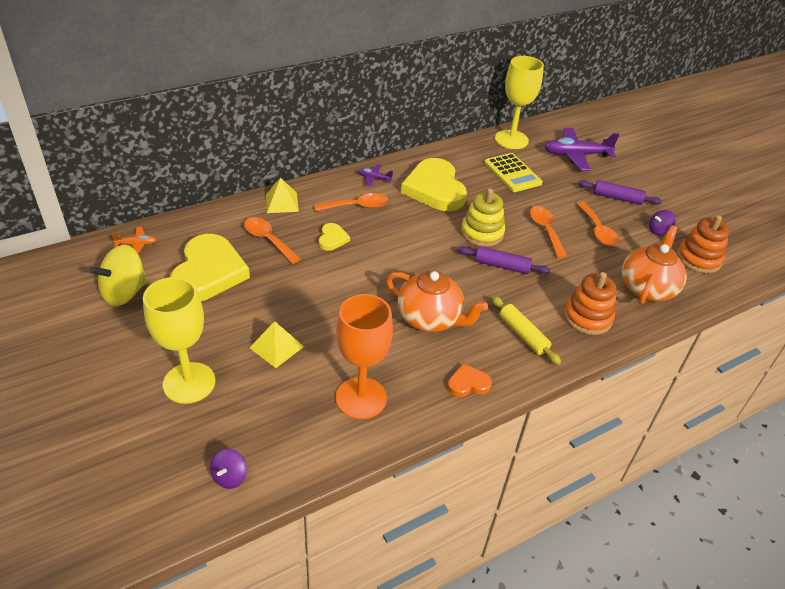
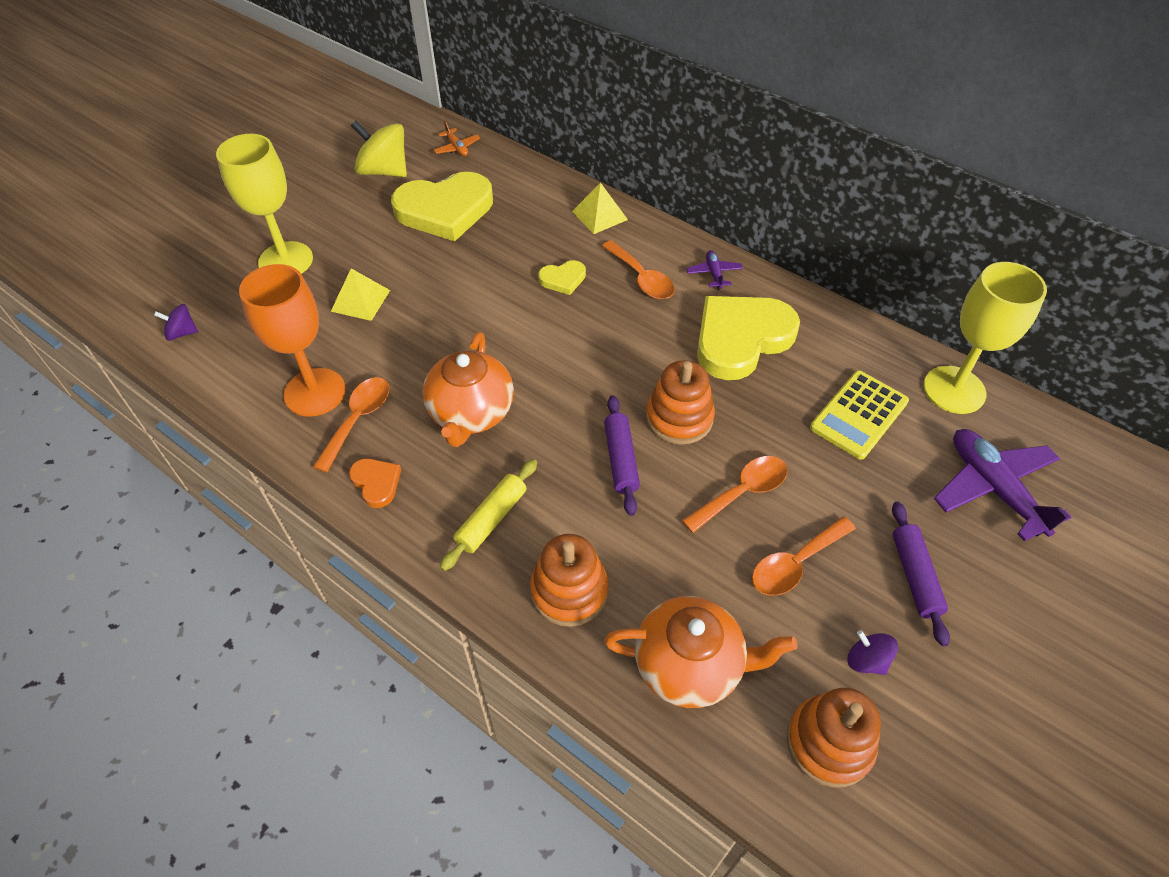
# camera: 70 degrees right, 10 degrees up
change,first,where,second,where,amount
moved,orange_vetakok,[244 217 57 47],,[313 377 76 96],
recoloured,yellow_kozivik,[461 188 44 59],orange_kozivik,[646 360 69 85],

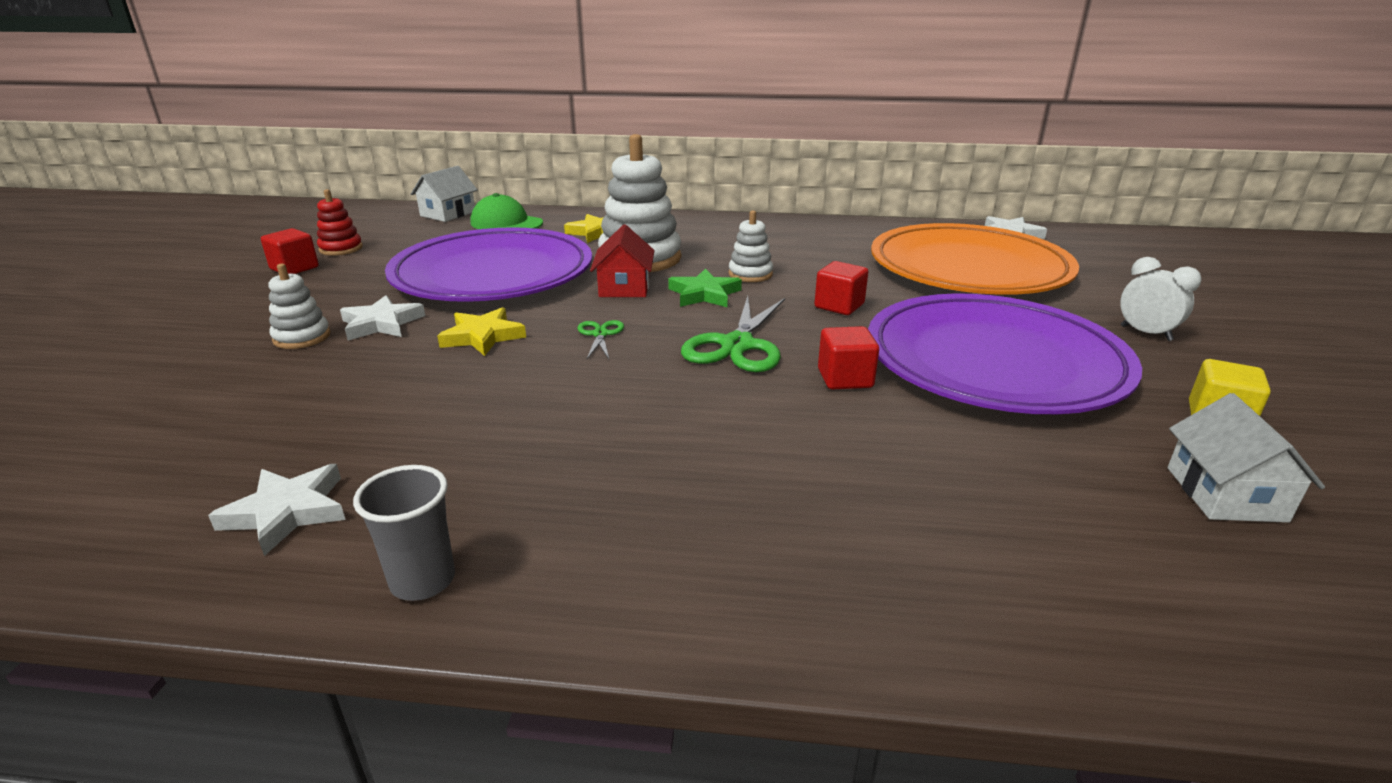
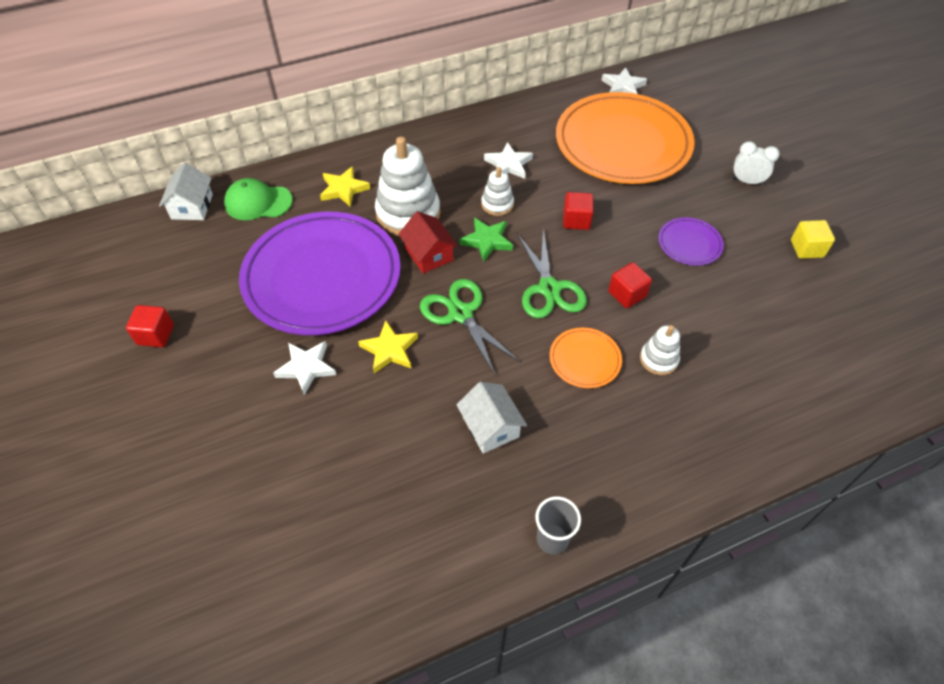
# camera: 30 degrees left, 25 degrees up
change,first,where,second,where,amount
removed,red_kozivik,[317 189 46 67],,,
added,,,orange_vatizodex,[550 328 72 60],
moved,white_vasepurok,[208 464 138 92],,[484 142 49 37],
moved,white_kozivik,[268 264 63 85],,[640 325 40 50],
moved,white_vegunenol,[1168 393 157 130],,[456 382 71 72],
resized,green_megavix,[577 320 47 39],,[420 279 100 96],x2.01
resized,purple_vatizodex,[868 294 274 120],,[658 218 66 48],x0.42

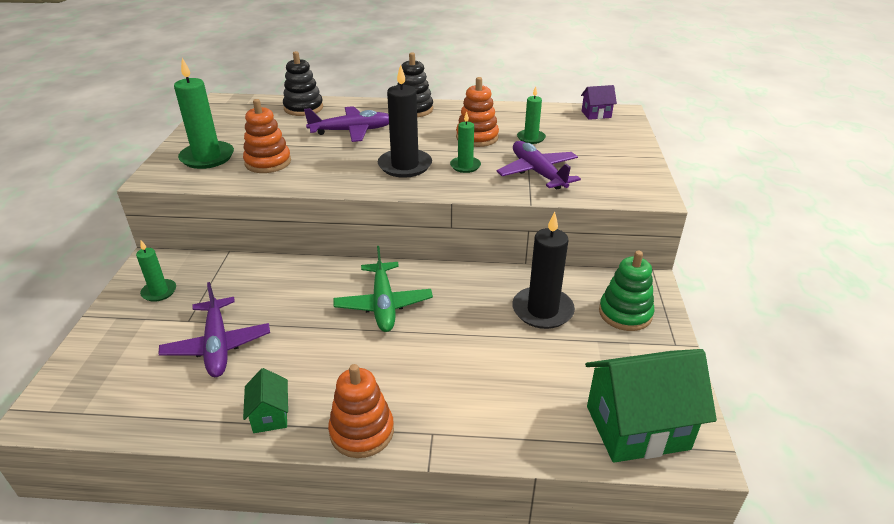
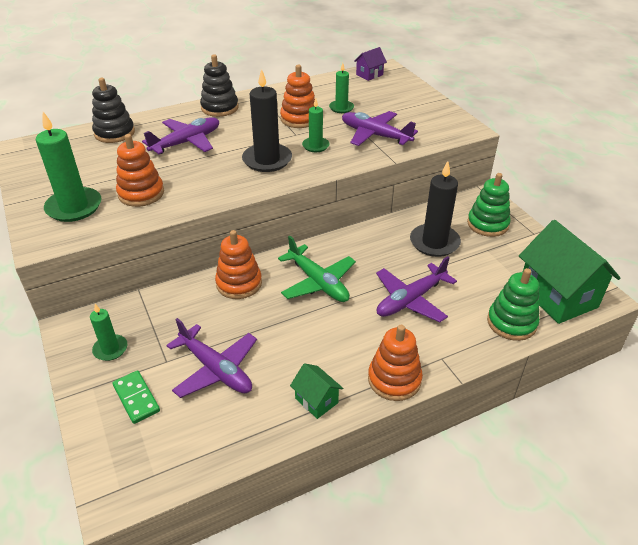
# camera: 30 degrees left, 5 degrees up
change,first,where,second,where,amount
added,,,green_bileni,[112 370 48 54],
added,,,orange_kozivik,[215 230 47 69],
added,,,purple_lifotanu,[376 256 81 66],
added,,,green_kozivik,[487 268 52 73],
turned,green_vegunenol,[585 349 132 114],,[519 220 102 104],75 degrees counterclockwise

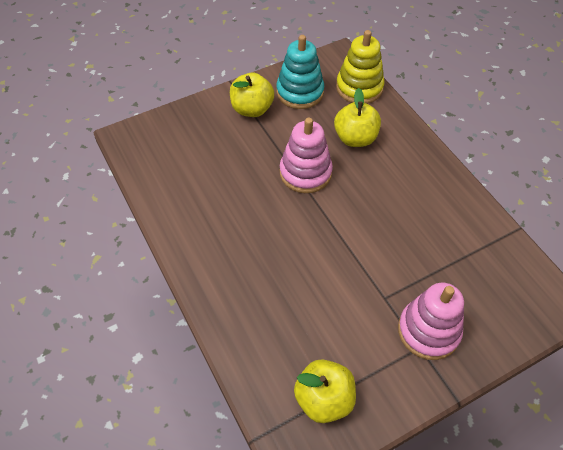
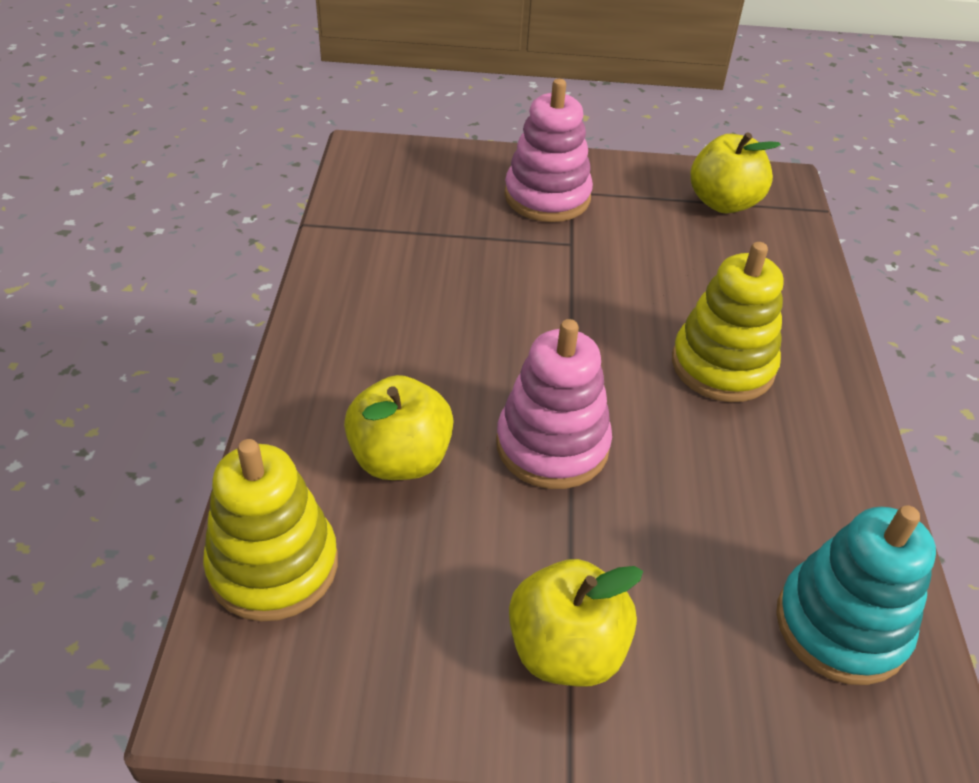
# camera: 150 degrees left, 10 degrees down
change,first,where,second,where,amount
added,,,yellow_kozivik,[672 242 111 160],
moved,turquoise_kozivik,[276 35 48 74],,[776 505 160 180],

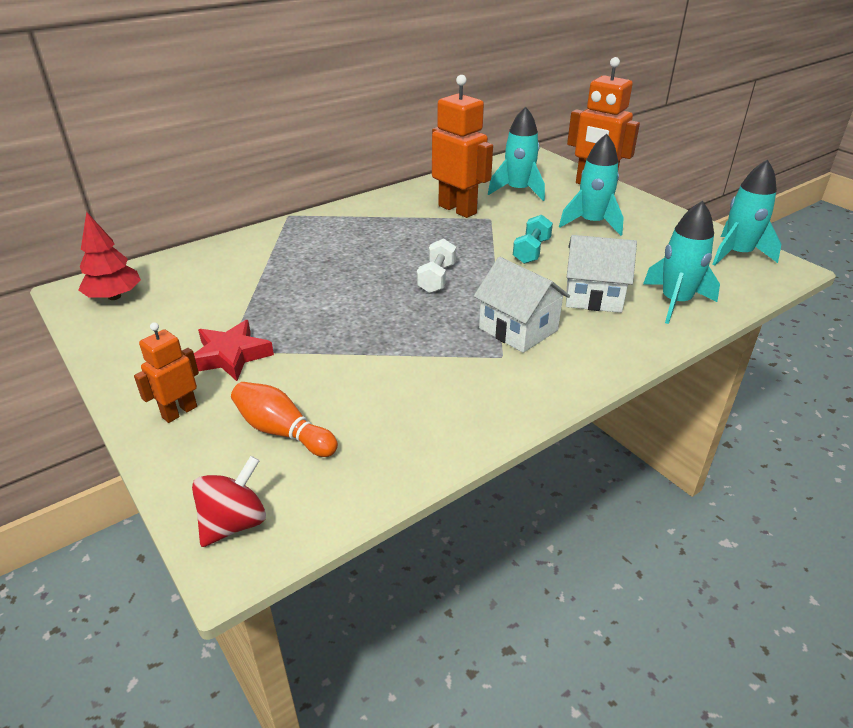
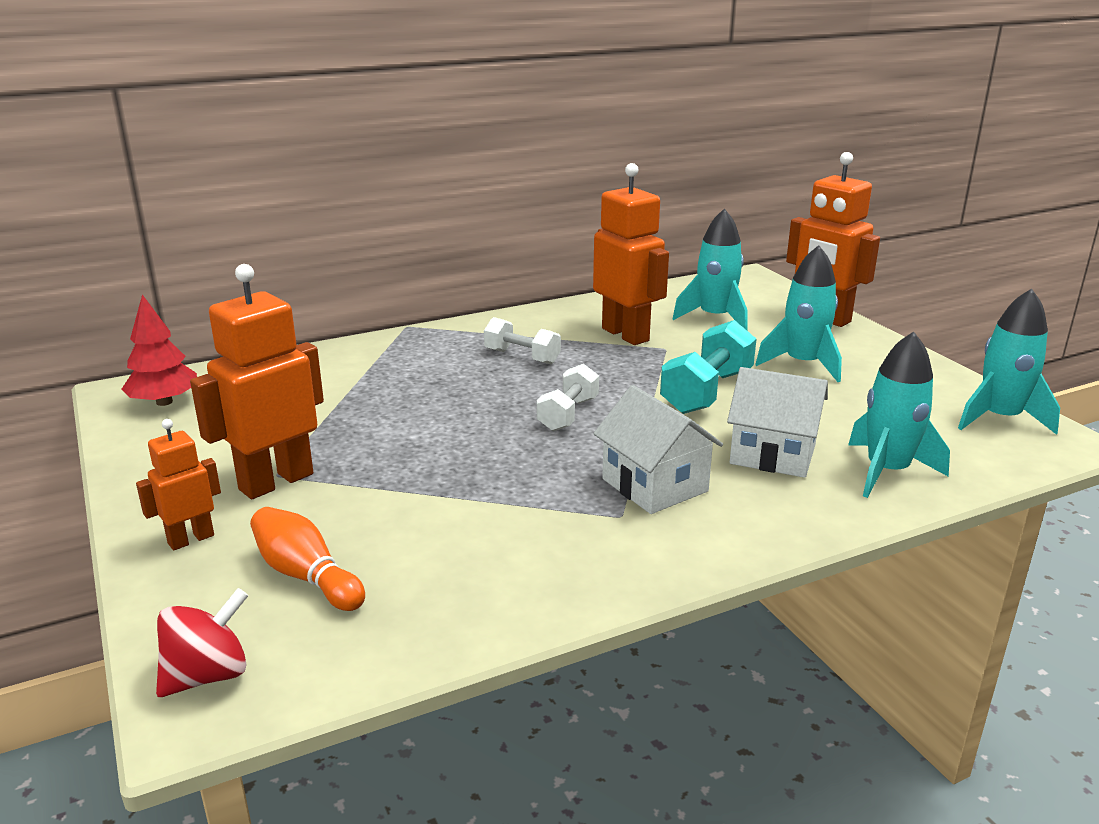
# camera: 10 degrees right, 10 degrees down
change,first,where,second,where,amount
added,,,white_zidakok,[484 317 77 47],
replaced,red_vasepurok,[194 320 80 61],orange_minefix,[190 264 134 235],
resized,turquoise_zidakok,[513 215 40 49],,[660 320 96 94],x1.53

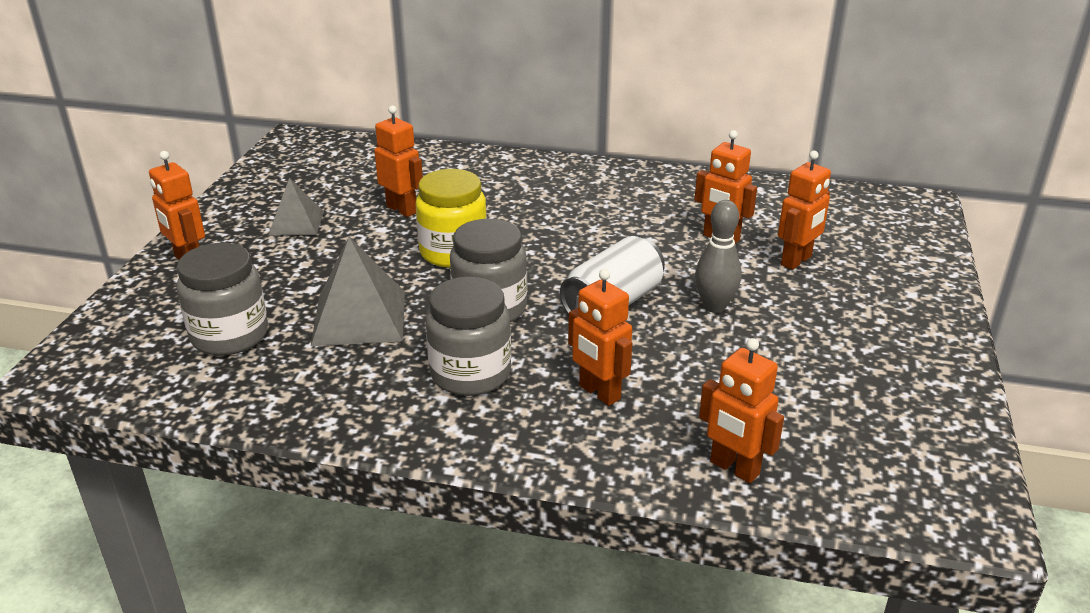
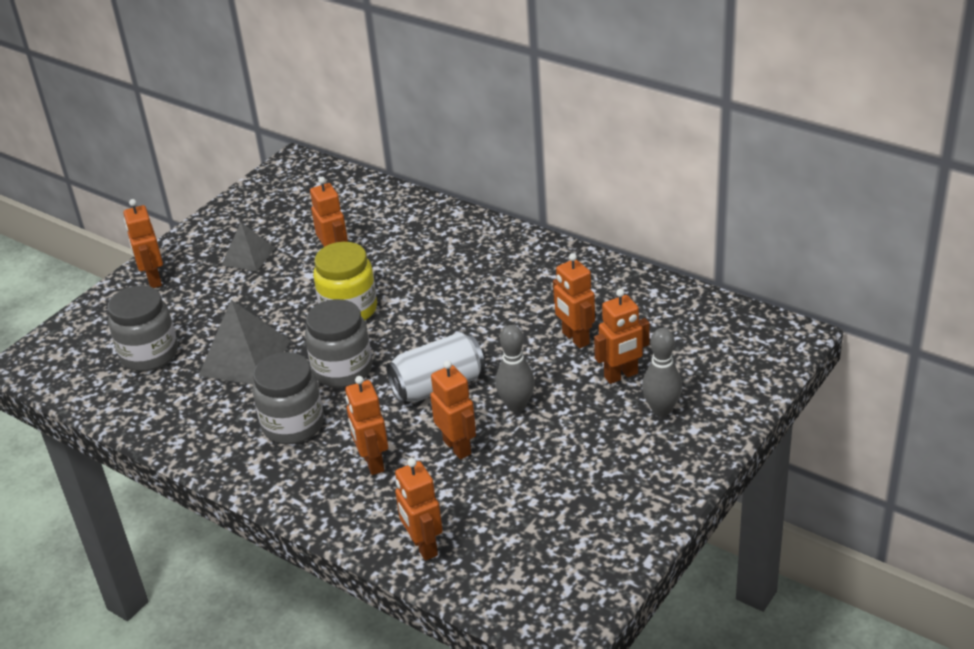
# camera: 25 degrees right, 5 degrees up
change,first,where,second,where,amount
added,,,orange_minefix,[430 360 46 99],
added,,,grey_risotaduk,[642 328 40 88],

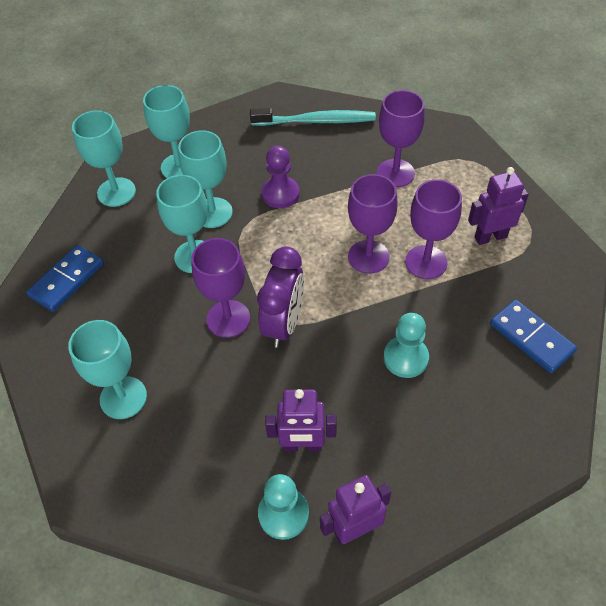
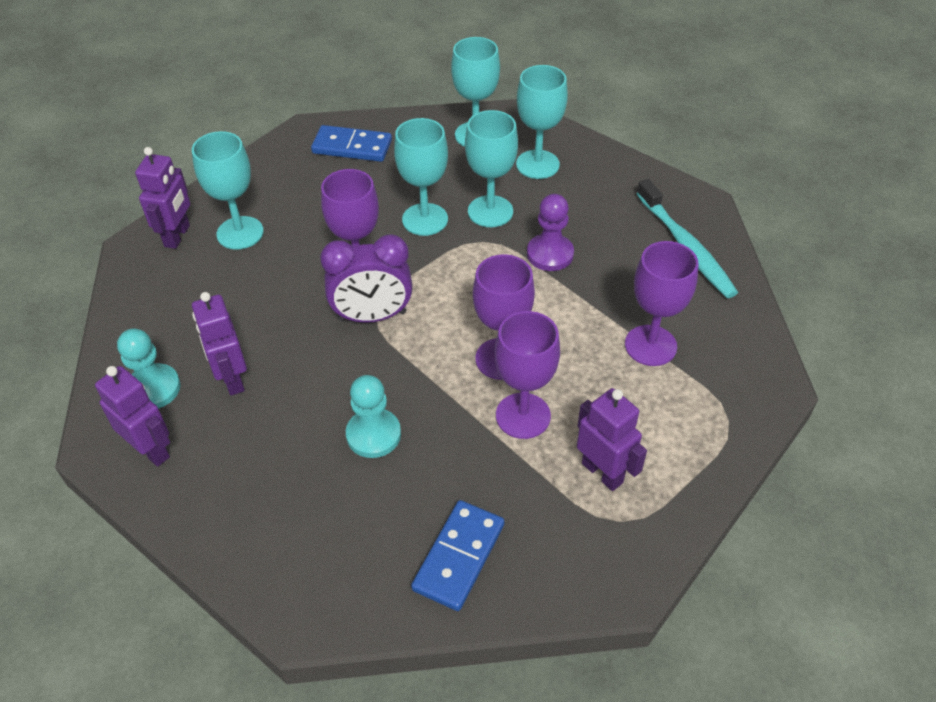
# camera: 65 degrees right, 5 degrees down
change,first,where,second,where,amount
added,,,purple_minefix,[135 147 55 102],

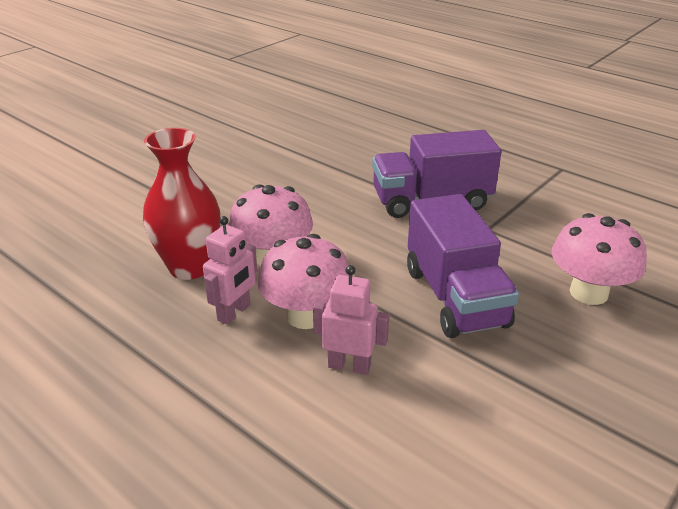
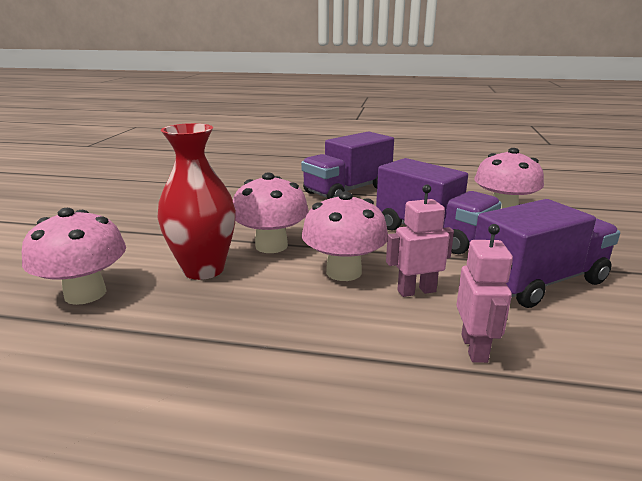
# camera: 30 degrees left, 10 degrees down
change,first,where,second,where,amount
added,,,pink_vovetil,[22 208 104 97],
added,,,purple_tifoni,[475 199 145 109],
moved,pink_minefix,[203 216 54 109],,[456 224 57 139],

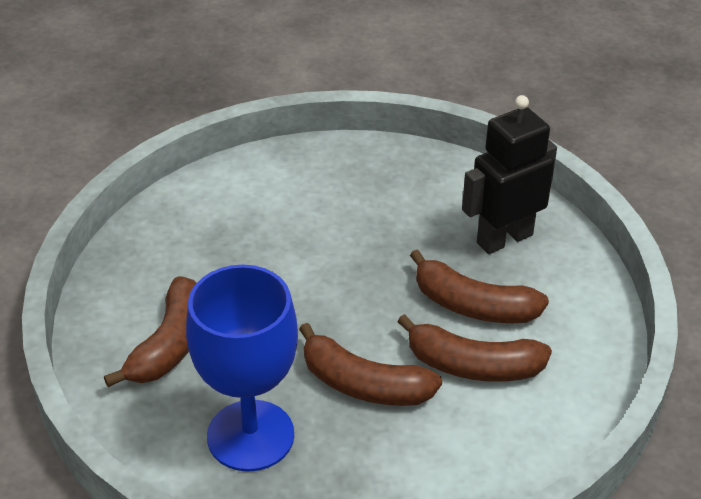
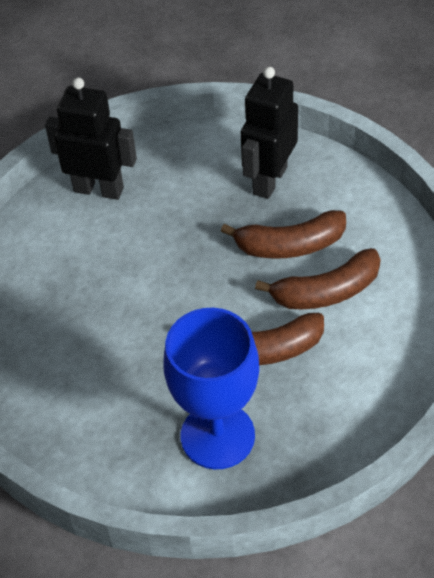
# camera: 30 degrees left, 10 degrees up
change,first,where,second,where,amount
removed,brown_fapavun,[104 276 92 111],,,
added,,,black_minefix,[45 77 92 123],

